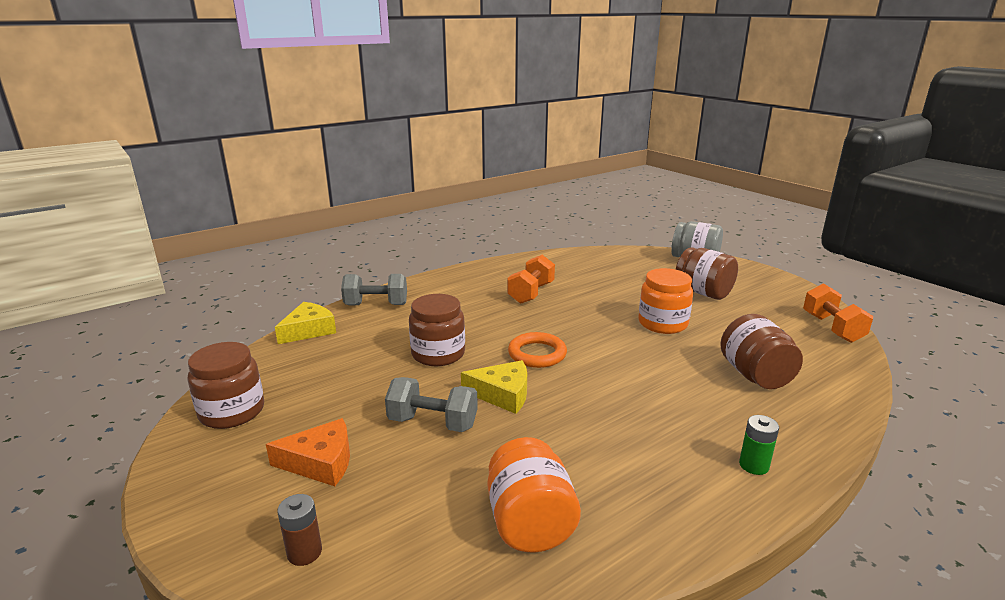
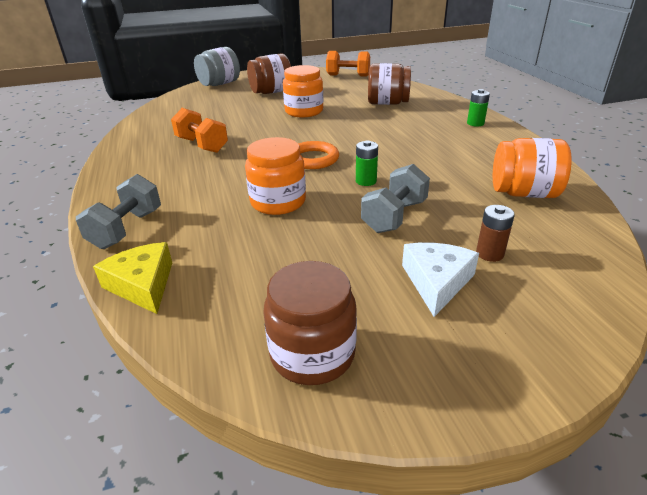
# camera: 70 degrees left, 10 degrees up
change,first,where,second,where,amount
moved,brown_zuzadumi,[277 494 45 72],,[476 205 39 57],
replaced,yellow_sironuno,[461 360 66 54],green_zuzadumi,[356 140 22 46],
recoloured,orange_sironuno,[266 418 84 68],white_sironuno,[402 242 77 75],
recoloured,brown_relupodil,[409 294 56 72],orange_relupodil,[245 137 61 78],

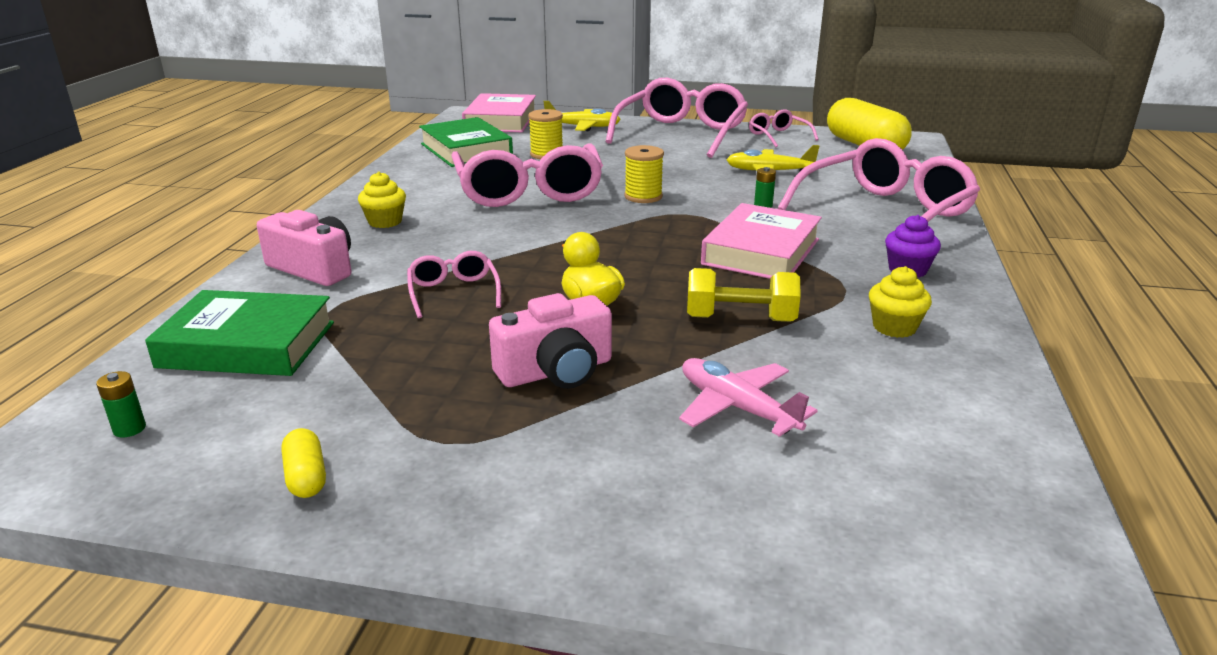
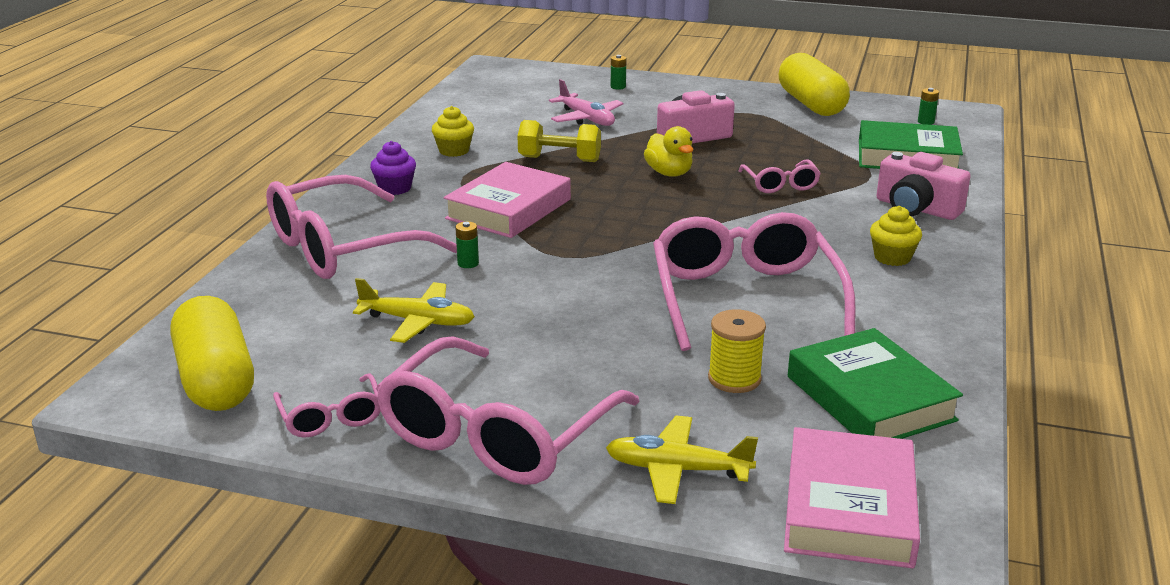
# camera: 175 degrees left, 0 degrees up
change,first,where,second,where,amount
removed,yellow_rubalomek,[624 145 40 58],,,
added,,,green_zuzadumi,[611 55 15 35],
resized,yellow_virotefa,[281 428 45 70],,[779 53 71 63],x2.31

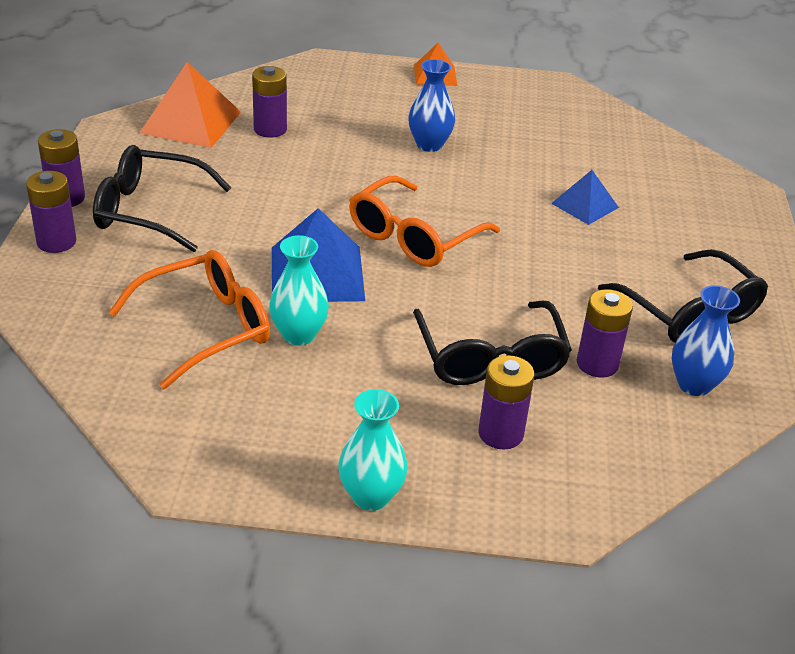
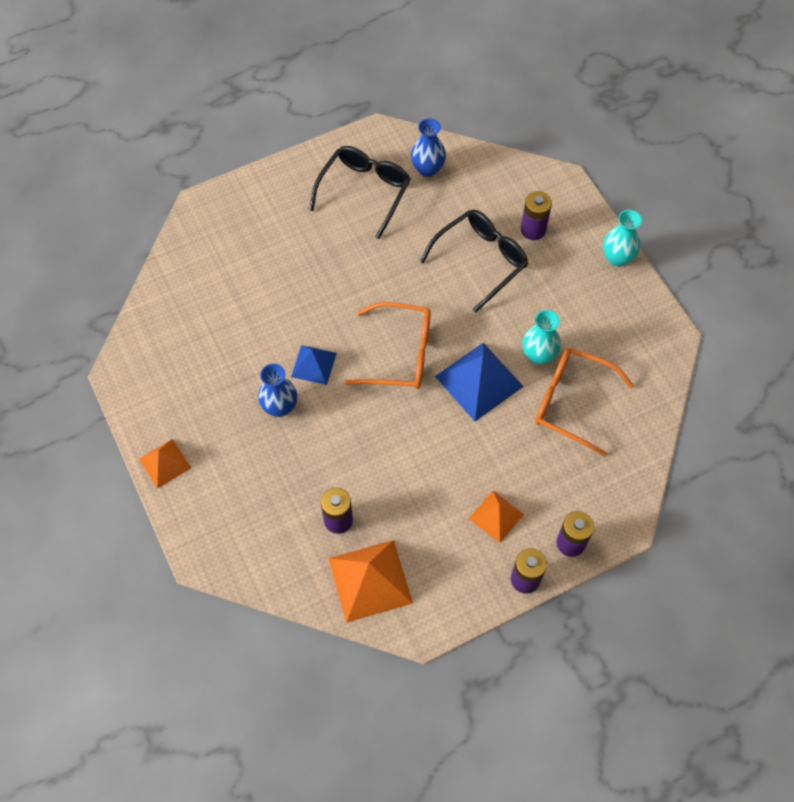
# camera: 120 degrees left, 25 degrees up
change,first,where,second,where,amount
removed,purple_zuzadumi,[577 289 56 89],,,
moved,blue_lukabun,[551 170 68 55],,[291 345 46 40],
replaced,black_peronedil,[93 145 138 107],orange_lukabun,[469 491 55 52],

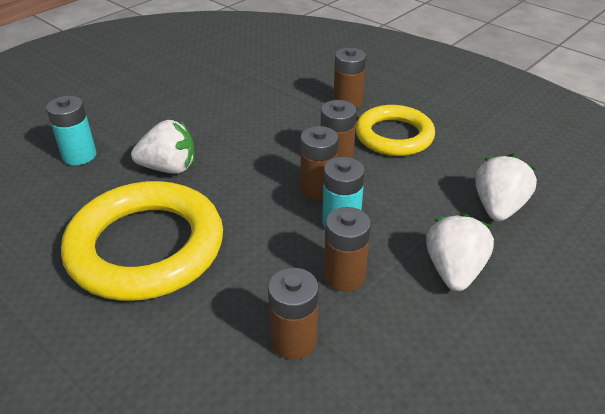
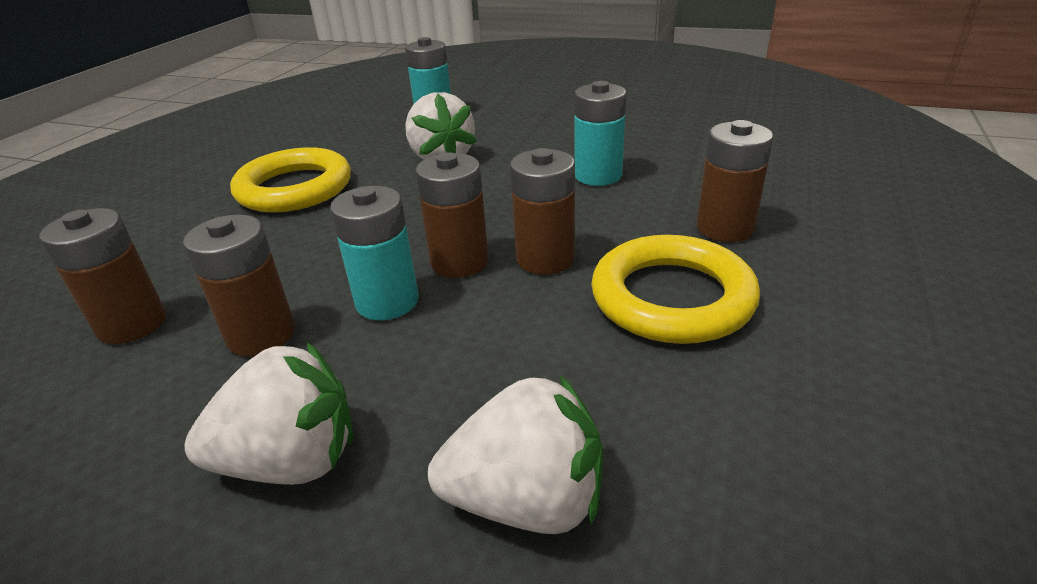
# camera: 70 degrees right, 5 degrees down
change,first,where,second,where,amount
added,,,turquoise_zuzadumi,[575 81 51 105],
resized,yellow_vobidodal,[61 181 162 120],,[230 147 121 66],x0.63

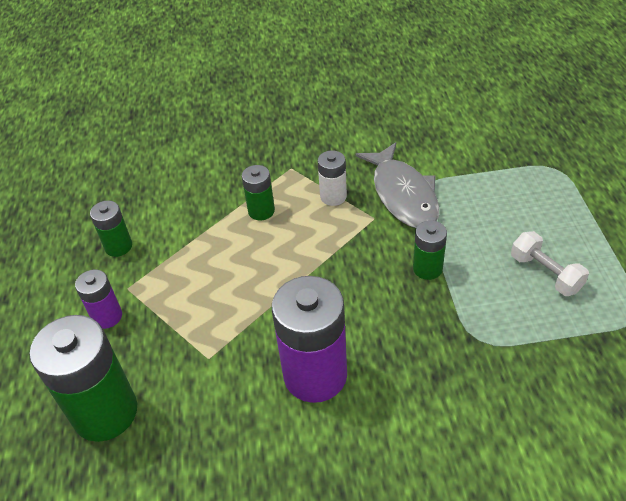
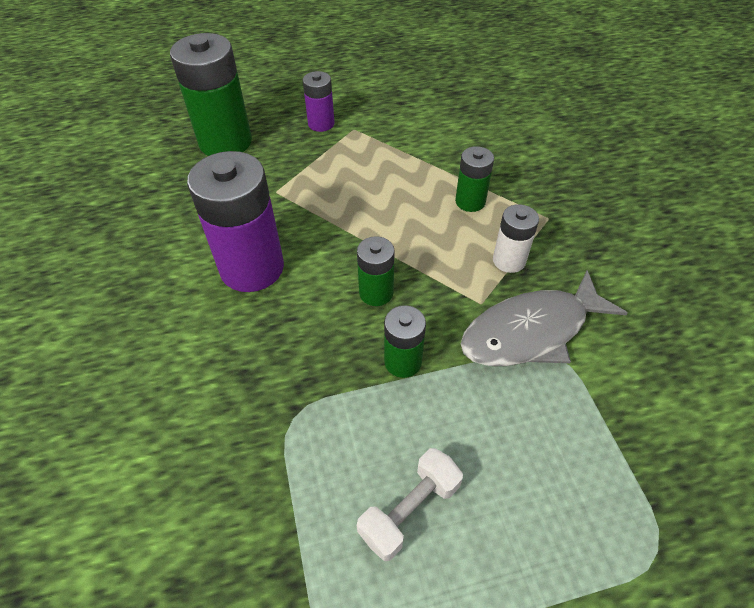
# camera: 80 degrees right, 5 degrees up
change,first,where,second,where,amount
moved,green_zuzadumi,[90 200 42 57],,[357 236 38 70],

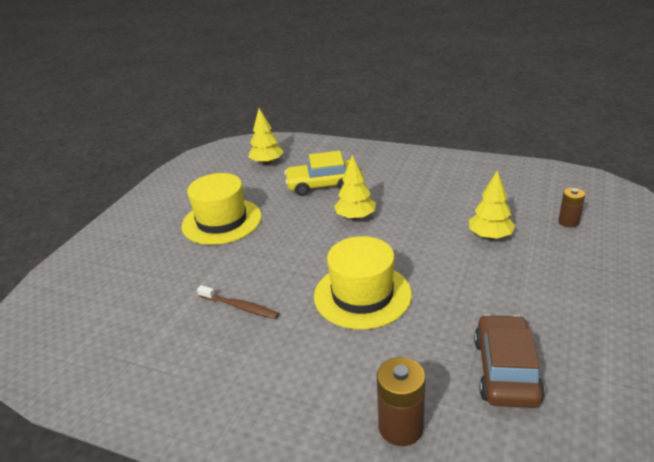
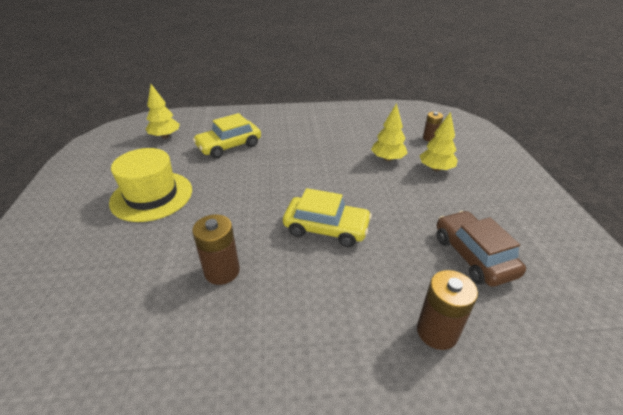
# camera: 30 degrees left, 5 degrees up
change,first,where,second,where,amount
moved,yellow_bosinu,[334 155 42 65],,[419 112 39 59],
replaced,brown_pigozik,[197 285 82 34],brown_zuzadumi,[192 214 48 71],
replaced,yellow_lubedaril,[314 236 98 94],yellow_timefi,[283 188 89 59],

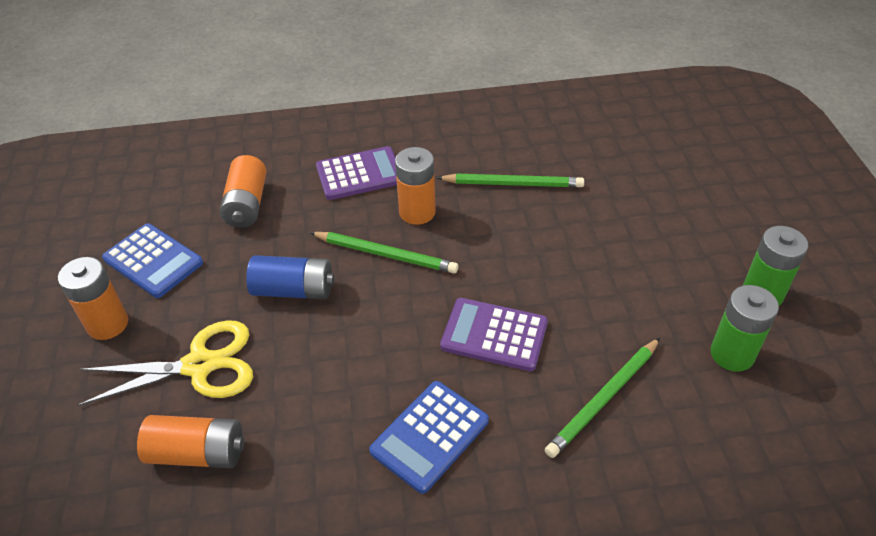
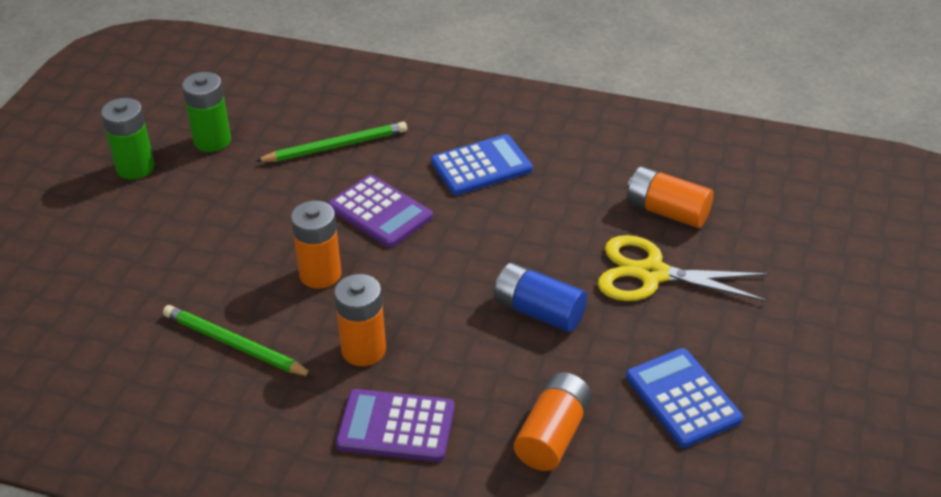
# camera: 155 degrees left, 5 degrees down
change,first,where,second,where,amount
removed,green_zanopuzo,[310 232 148 41],,,
moved,orange_zuzadumi,[58 257 70 83],,[291 201 50 88],

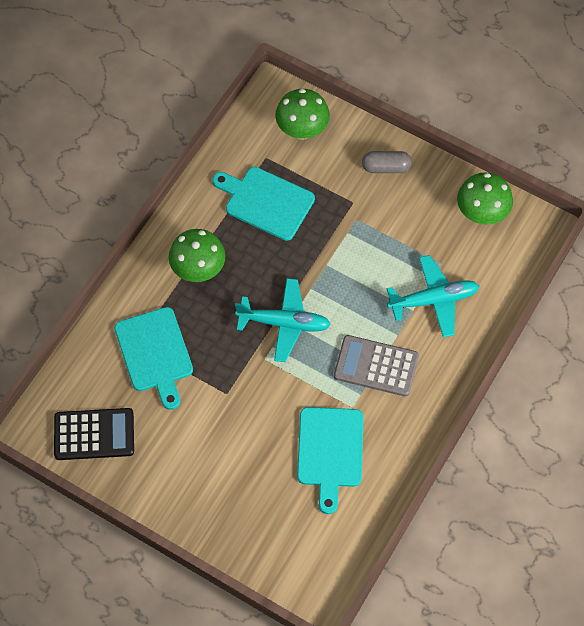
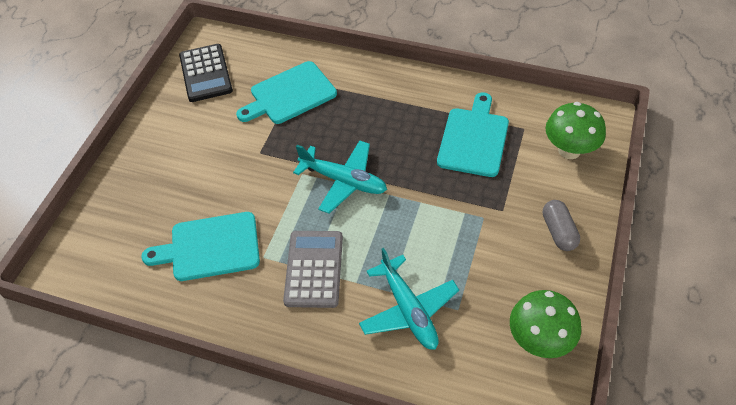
# camera: 80 degrees right, 10 degrees down
change,first,where,second,where,amount
removed,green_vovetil,[169 229 57 53],,,
turned,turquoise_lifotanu,[235 278 96 84],,[293 140 94 74],60 degrees counterclockwise

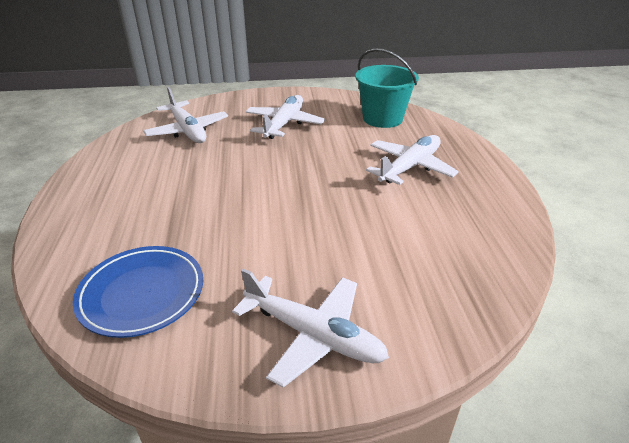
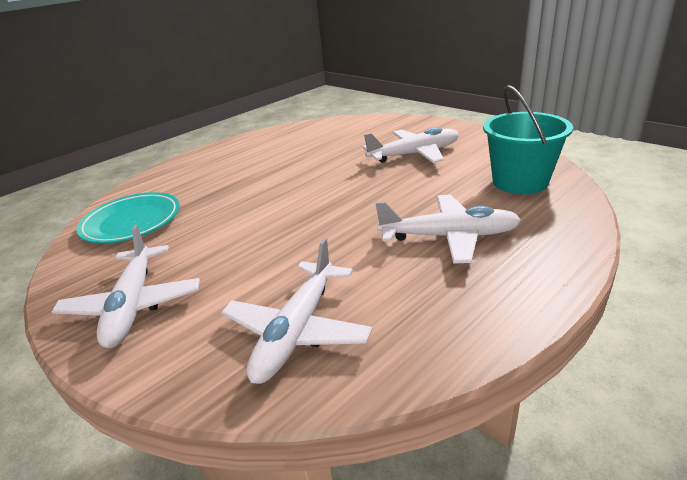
# camera: 55 degrees right, 5 degrees down
change,first,where,second,where,amount
moved,white_lifotanu,[143 87 85 56],,[221 238 152 146],
recoloured,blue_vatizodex,[73 246 130 92],turquoise_vatizodex,[76 192 104 51],

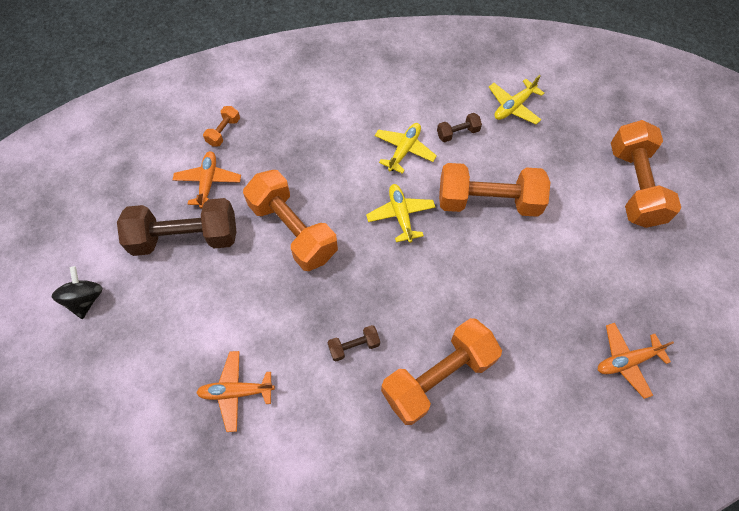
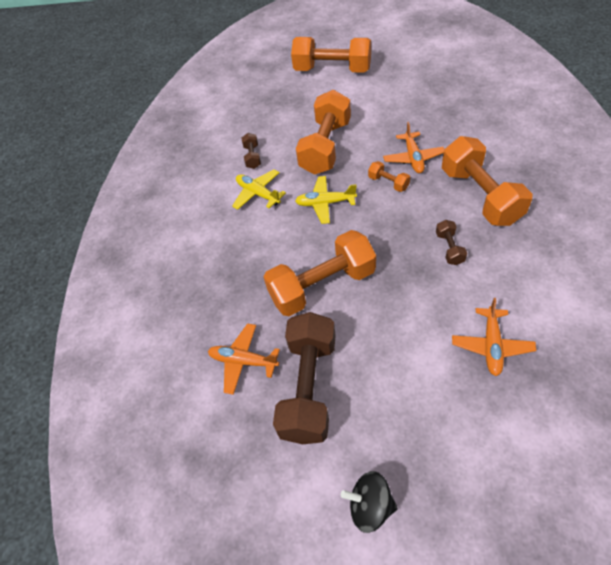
# camera: 70 degrees left, 10 degrees down
change,first,where,second,where,amount
removed,yellow_lifotanu,[489 75 55 49],,,
moved,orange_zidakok,[203 106 37 41],,[368 161 42 31],
moved,orange_lifotanu,[598 323 76 76],,[383 122 61 51],

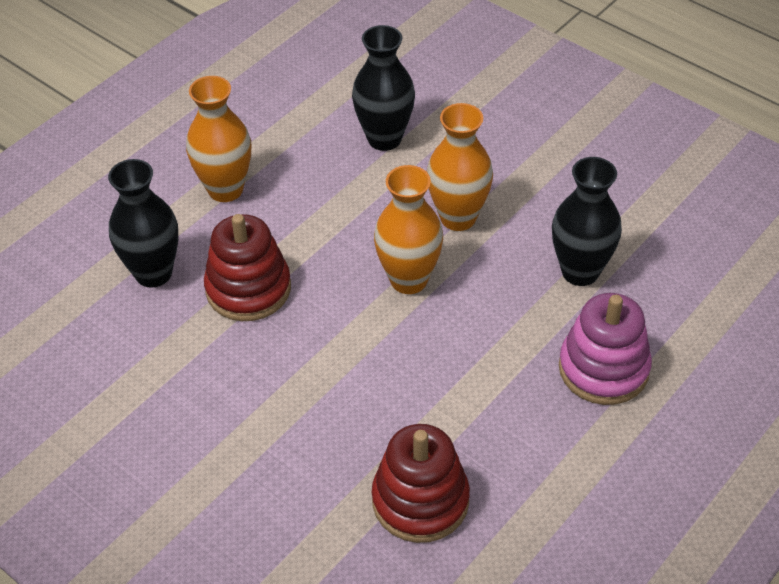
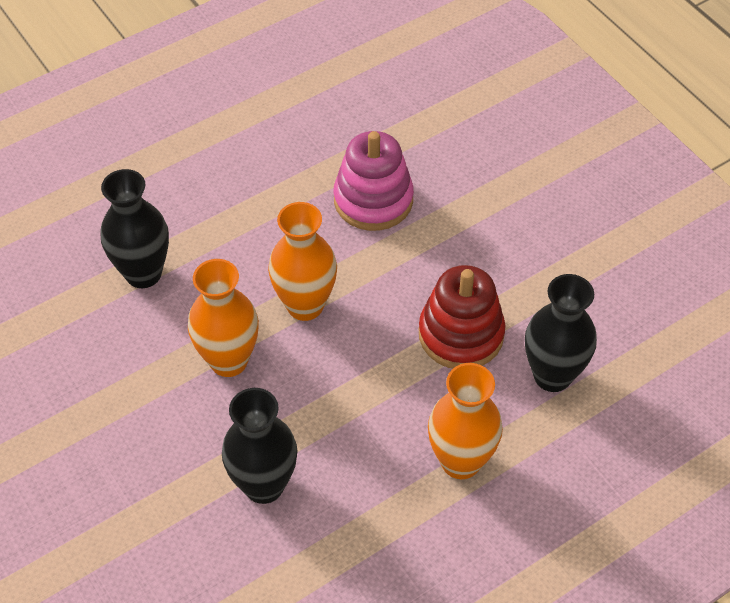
# camera: 165 degrees left, 5 degrees up
change,first,where,second,where,amount
removed,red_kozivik,[372 424 98 119],,,
moved,pink_kozivik,[559 293 93 112],,[334 131 80 100],

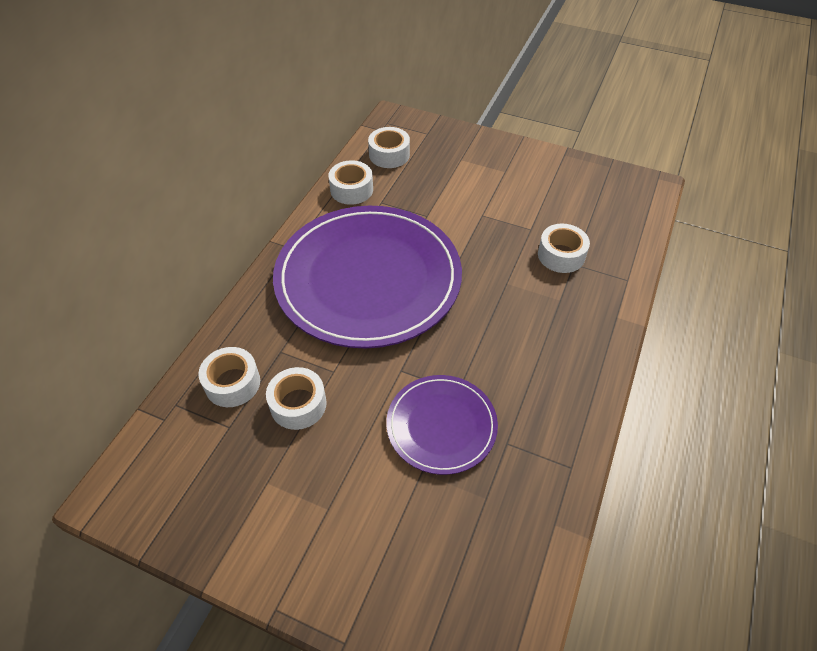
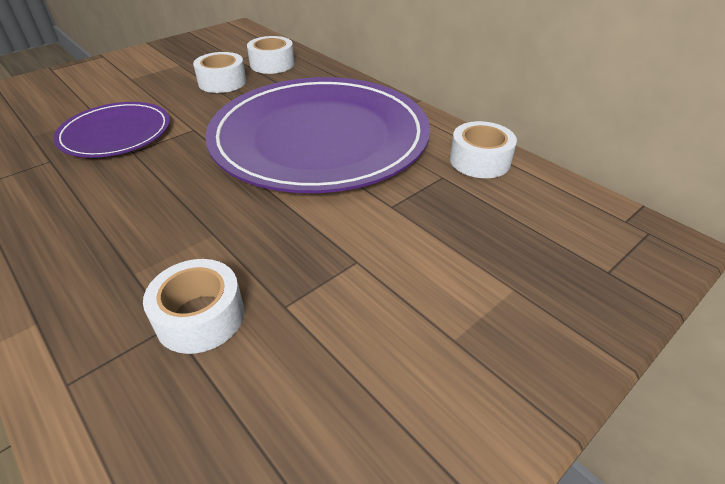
# camera: 115 degrees right, 10 degrees down
change,first,where,second,where,amount
removed,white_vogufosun,[368 127 42 41],,,

